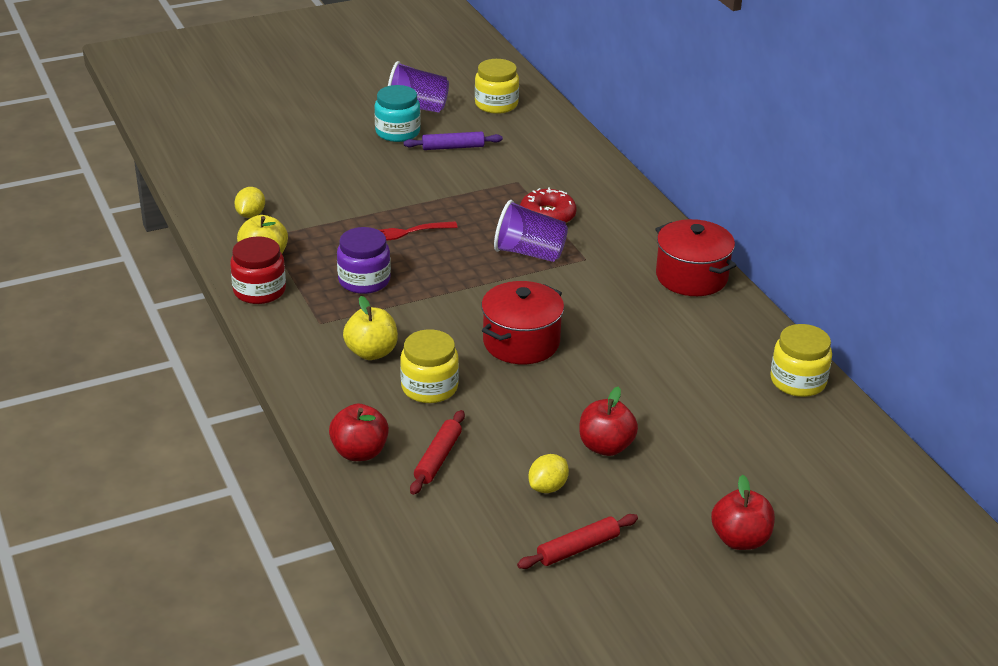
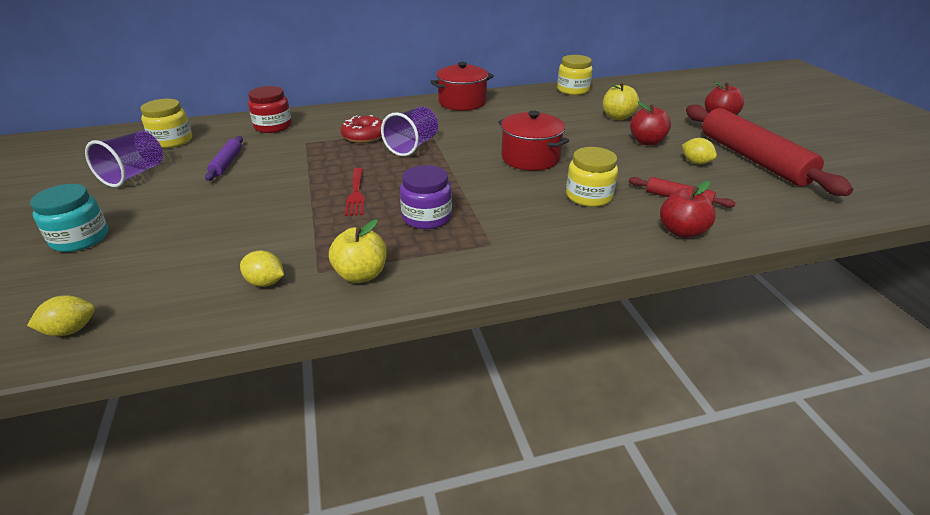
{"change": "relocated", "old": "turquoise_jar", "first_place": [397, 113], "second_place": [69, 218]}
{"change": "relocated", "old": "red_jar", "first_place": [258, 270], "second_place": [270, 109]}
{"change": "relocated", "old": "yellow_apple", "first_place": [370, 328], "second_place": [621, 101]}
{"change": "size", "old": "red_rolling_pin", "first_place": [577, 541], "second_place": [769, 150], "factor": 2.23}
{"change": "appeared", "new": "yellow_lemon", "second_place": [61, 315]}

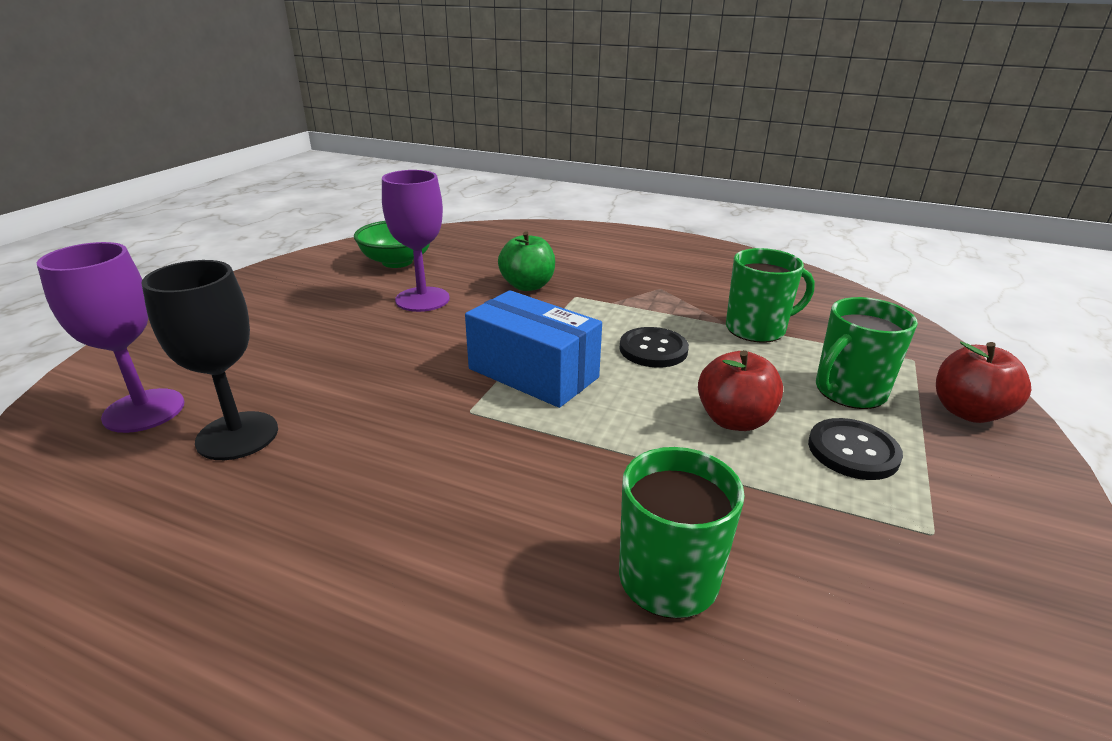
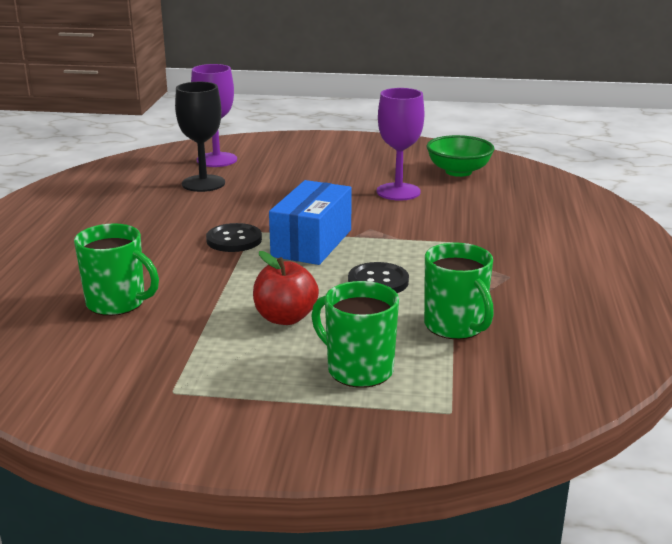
{"change": "missing", "old": "green_apple", "first_place": [526, 261]}
{"change": "missing", "old": "red_apple", "first_place": [983, 382]}
{"change": "relocated", "old": "black_button", "first_place": [855, 449], "second_place": [234, 237]}

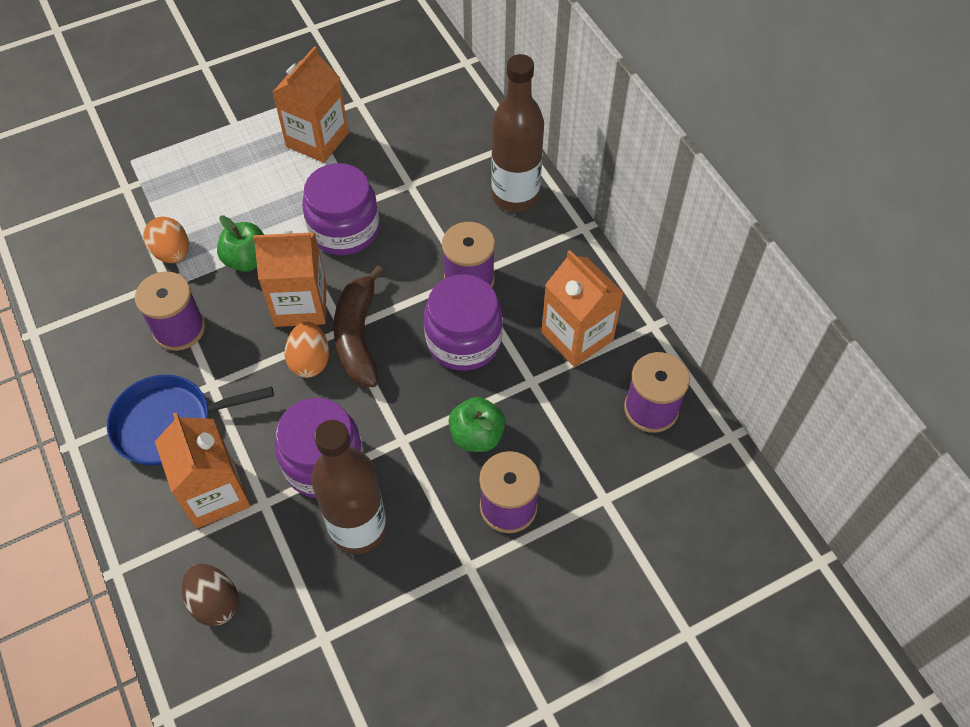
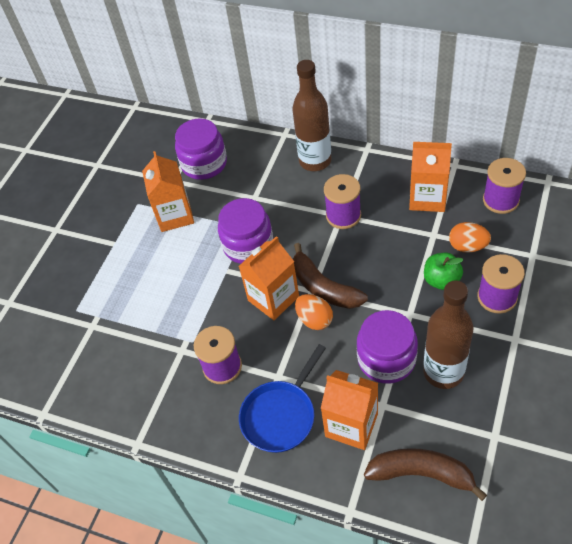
{"change": "missing", "old": "green_apple", "first_place": [240, 243]}
{"change": "relocated", "old": "orange_egg", "first_place": [166, 240], "second_place": [470, 237]}
{"change": "relocated", "old": "purple_jar", "first_place": [463, 322], "second_place": [201, 149]}
{"change": "exchanged", "old": "brown_egg", "new": "brown_banana", "first_place": [210, 595], "second_place": [425, 474]}

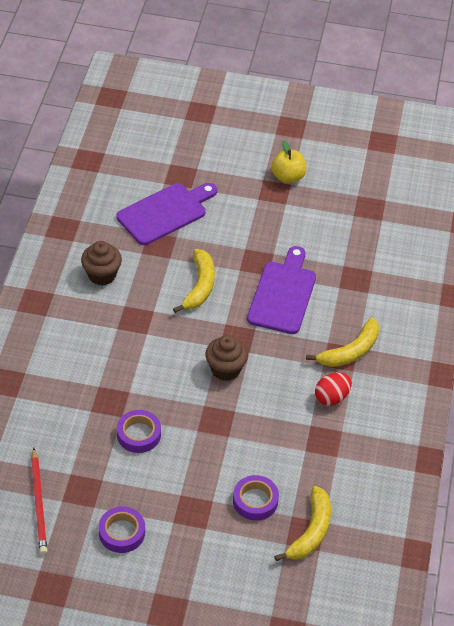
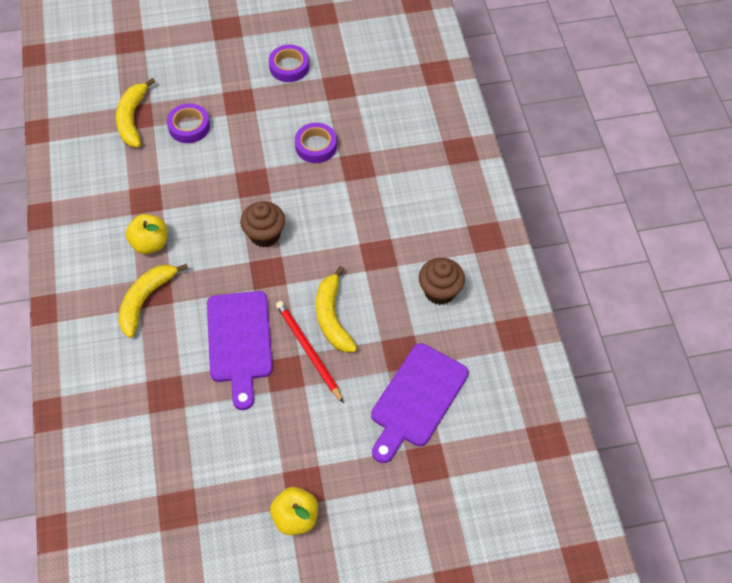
{"change": "exchanged", "old": "red_egg", "new": "yellow_apple", "first_place": [333, 389], "second_place": [146, 234]}
{"change": "relocated", "old": "red_pencil", "first_place": [39, 501], "second_place": [310, 352]}

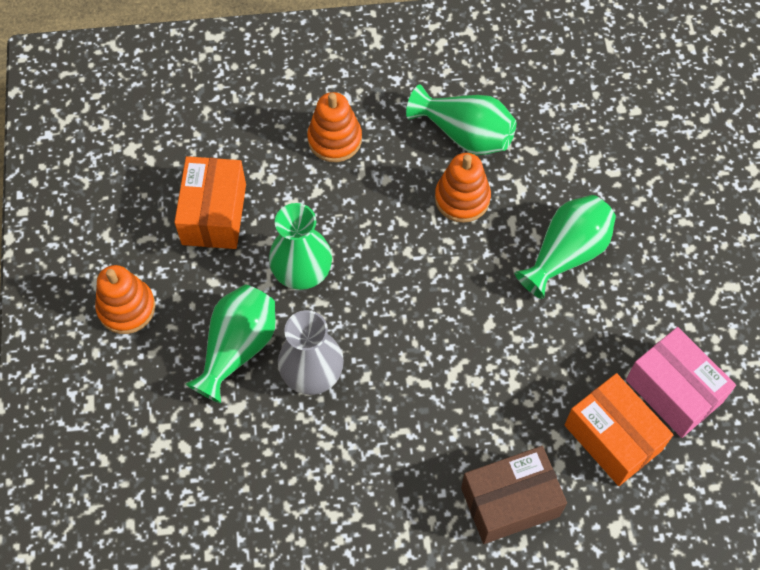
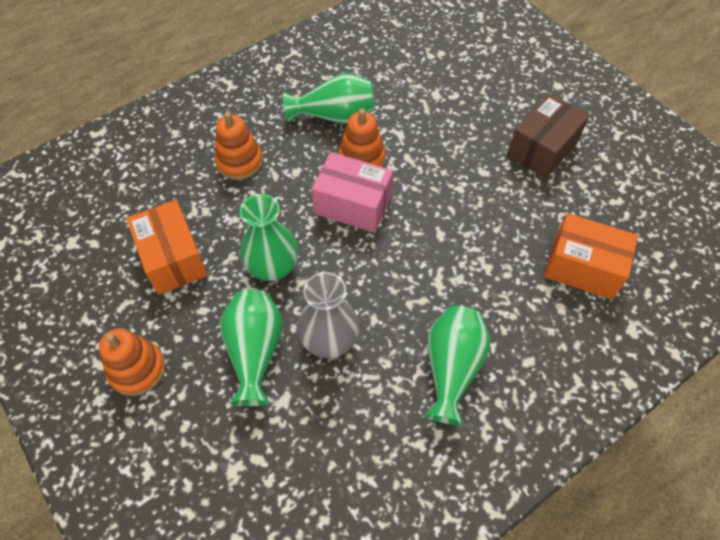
{"change": "relocated", "old": "green_vase", "first_place": [565, 247], "second_place": [457, 366]}
{"change": "relocated", "old": "pink_box", "first_place": [681, 382], "second_place": [352, 192]}
{"change": "relocated", "old": "brown_box", "first_place": [514, 495], "second_place": [548, 136]}

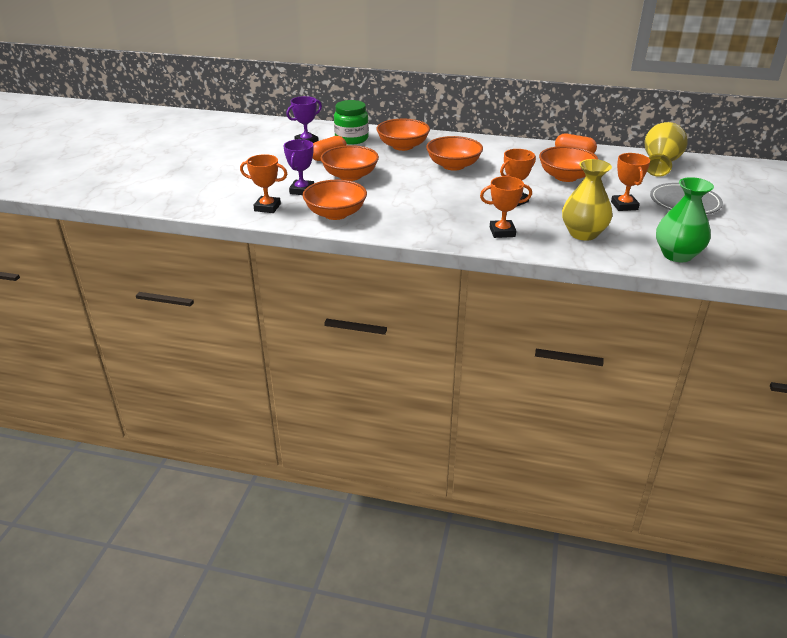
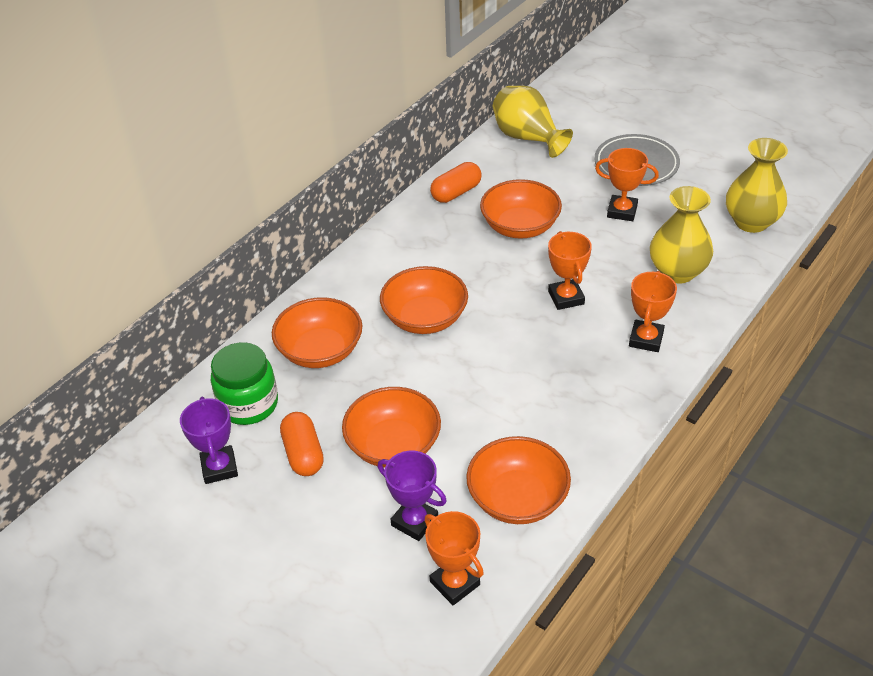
{"change": "spun", "old": "orange_trophy", "first_place": [263, 183], "second_place": [454, 558], "degrees": -75}
{"change": "colour", "old": "green_vase", "new": "yellow_vase", "first_place": [685, 219], "second_place": [757, 185]}

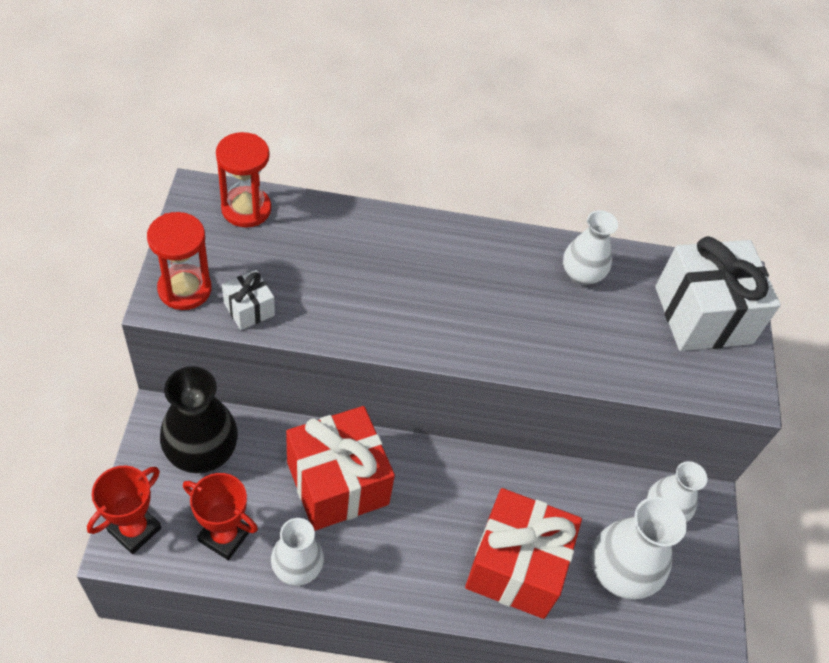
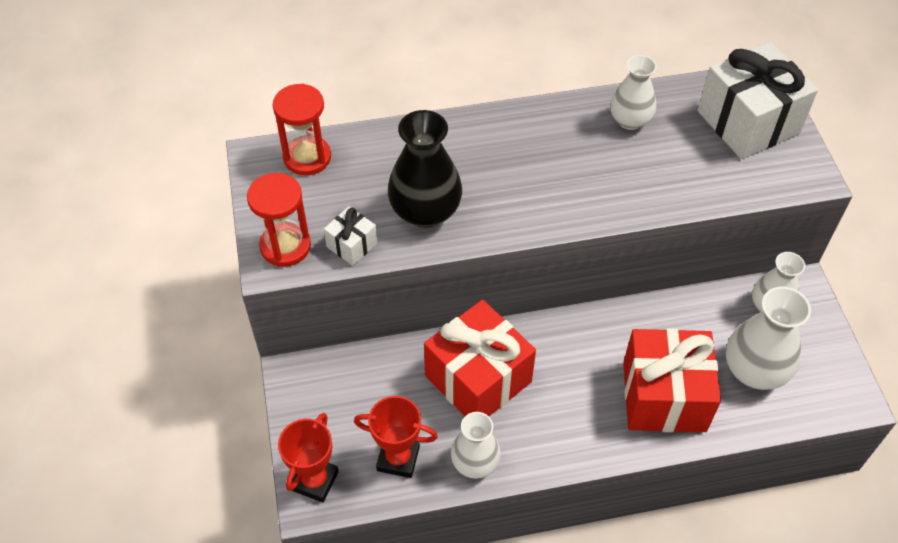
{"change": "relocated", "old": "black_vase", "first_place": [199, 419], "second_place": [425, 169]}

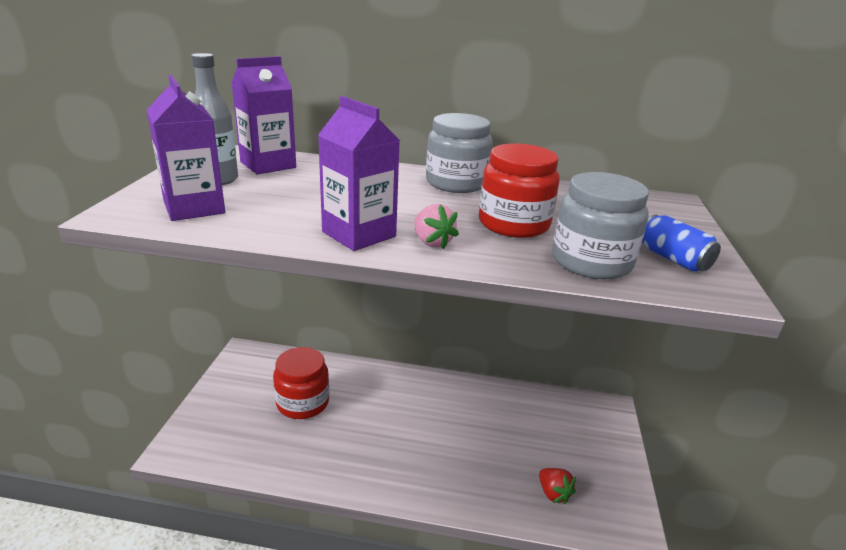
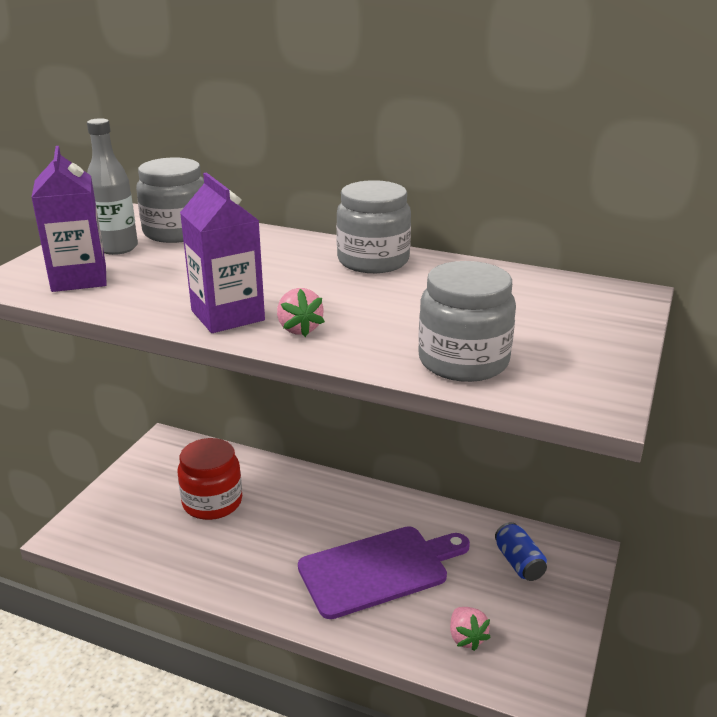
{"change": "exchanged", "old": "purple_carton", "new": "grey_jar", "first_place": [263, 115], "second_place": [170, 200]}
{"change": "missing", "old": "red_jar", "first_place": [519, 190]}
{"change": "relocated", "old": "blue_can", "first_place": [681, 243], "second_place": [521, 551]}
{"change": "colour", "old": "red_strawberry", "new": "pink_strawberry", "first_place": [557, 486], "second_place": [470, 629]}
{"change": "appeared", "new": "purple_cutting_board", "second_place": [384, 572]}

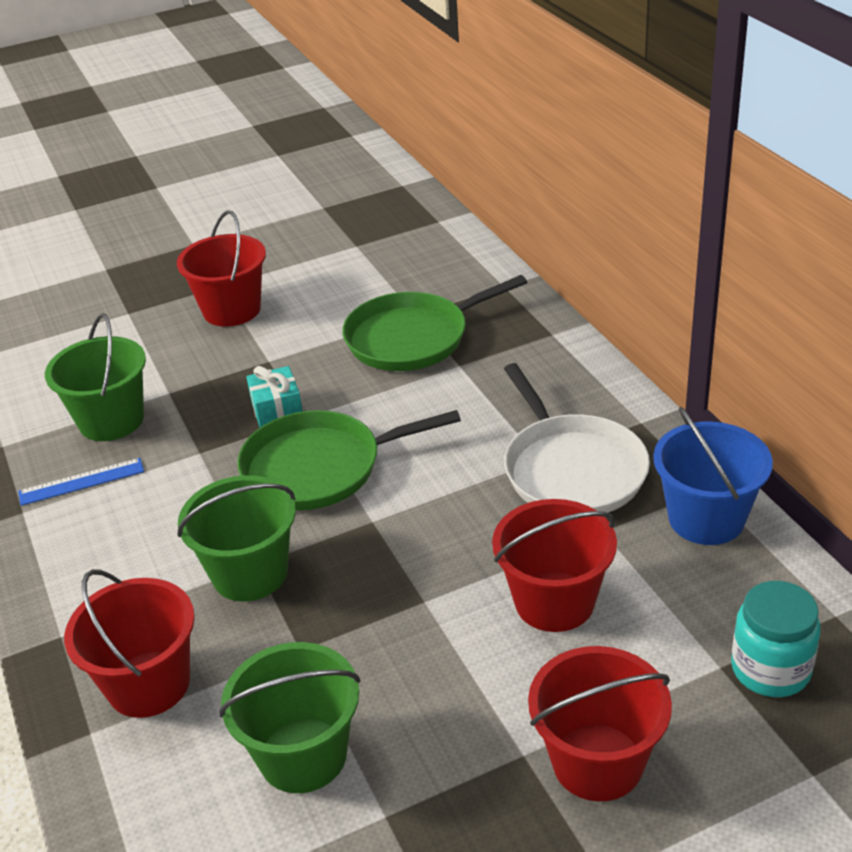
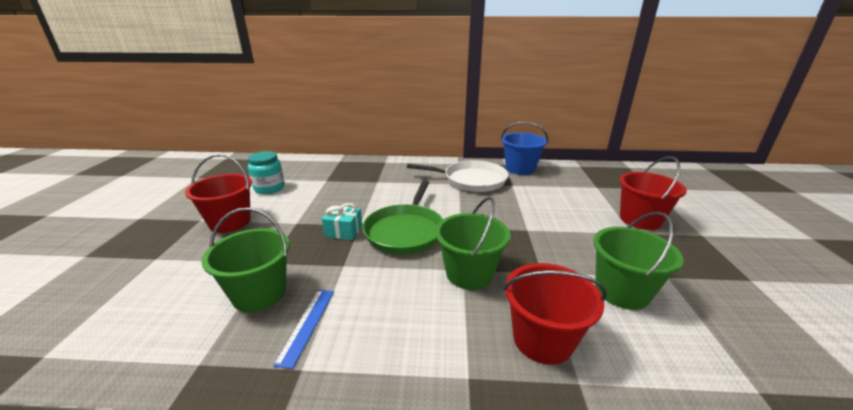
{"change": "missing", "old": "green_pan", "first_place": [434, 323]}
{"change": "missing", "old": "red_bucket", "first_place": [554, 565]}
{"change": "relocated", "old": "turquoise_jar", "first_place": [776, 639], "second_place": [266, 172]}

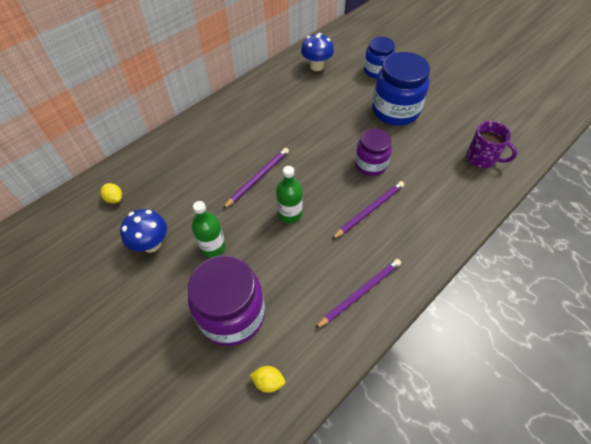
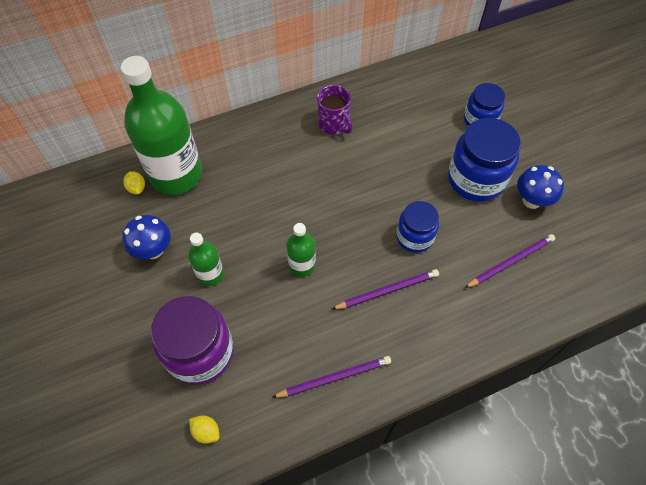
{"change": "relocated", "old": "blue_mushroom", "first_place": [317, 52], "second_place": [540, 187]}
{"change": "relocated", "old": "purple_mug", "first_place": [491, 144], "second_place": [335, 110]}
{"change": "colour", "old": "purple_jar", "new": "blue_jar", "first_place": [373, 152], "second_place": [417, 227]}
{"change": "relocated", "old": "purple_pencil", "first_place": [256, 178], "second_place": [510, 261]}
{"change": "appeared", "new": "green_bottle", "second_place": [161, 125]}

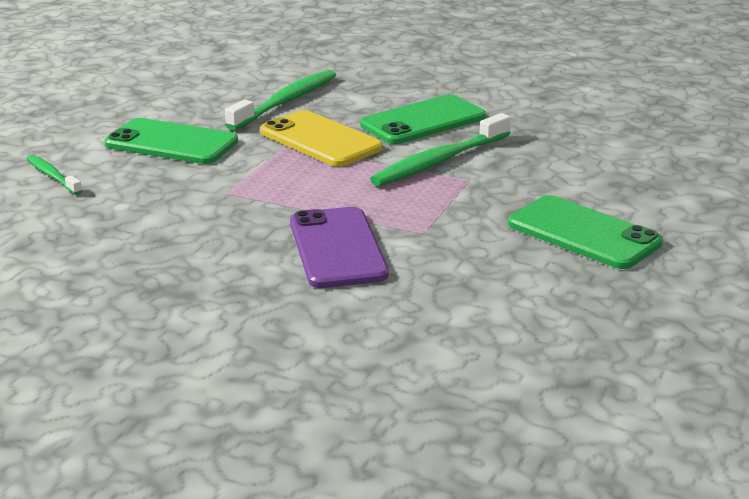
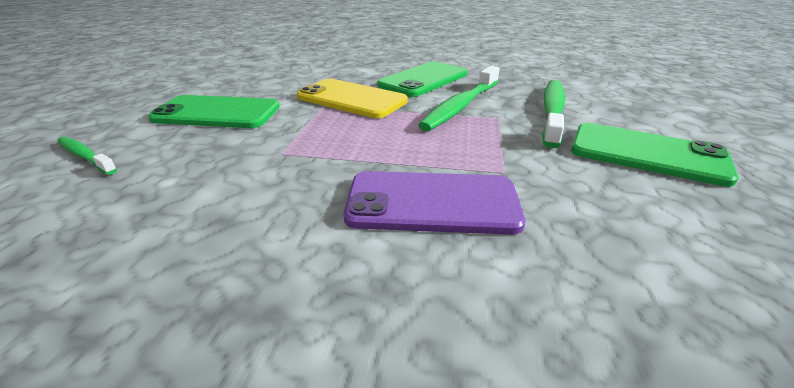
{"change": "relocated", "old": "green_toothbrush", "first_place": [280, 100], "second_place": [553, 114]}
{"change": "spun", "old": "purple_phone", "first_place": [339, 247], "second_place": [434, 203], "degrees": -60}

